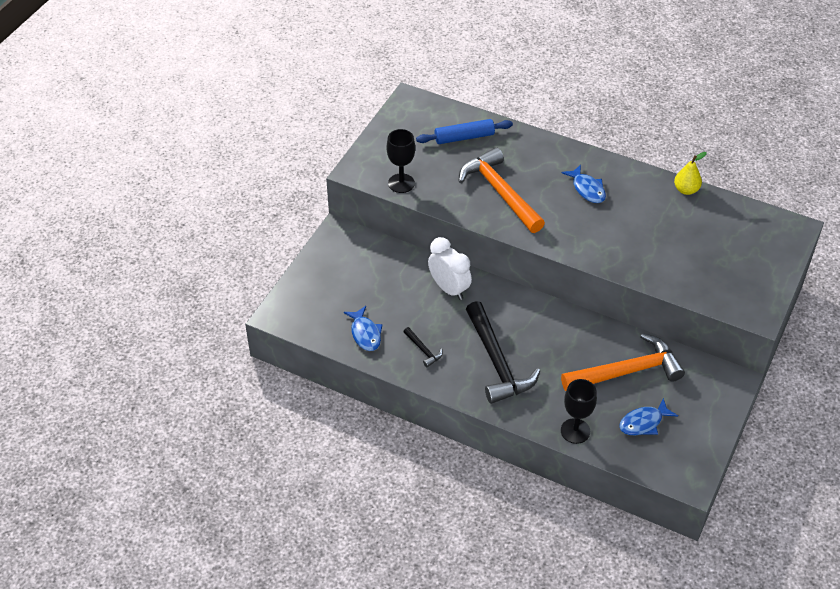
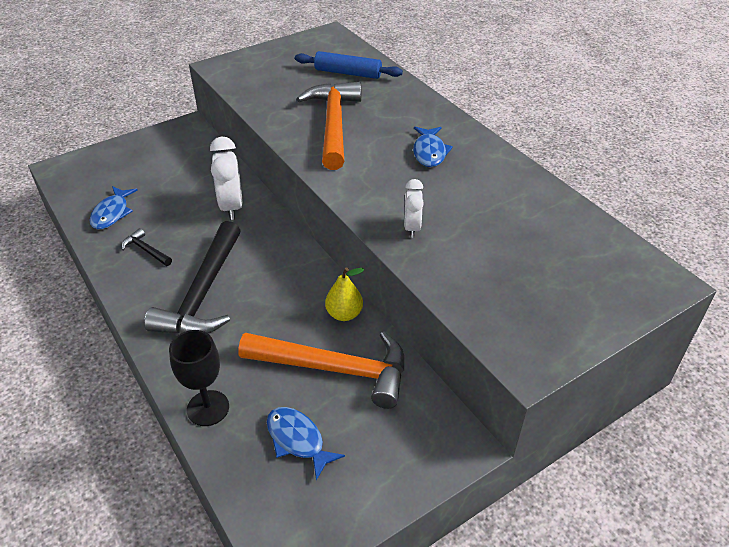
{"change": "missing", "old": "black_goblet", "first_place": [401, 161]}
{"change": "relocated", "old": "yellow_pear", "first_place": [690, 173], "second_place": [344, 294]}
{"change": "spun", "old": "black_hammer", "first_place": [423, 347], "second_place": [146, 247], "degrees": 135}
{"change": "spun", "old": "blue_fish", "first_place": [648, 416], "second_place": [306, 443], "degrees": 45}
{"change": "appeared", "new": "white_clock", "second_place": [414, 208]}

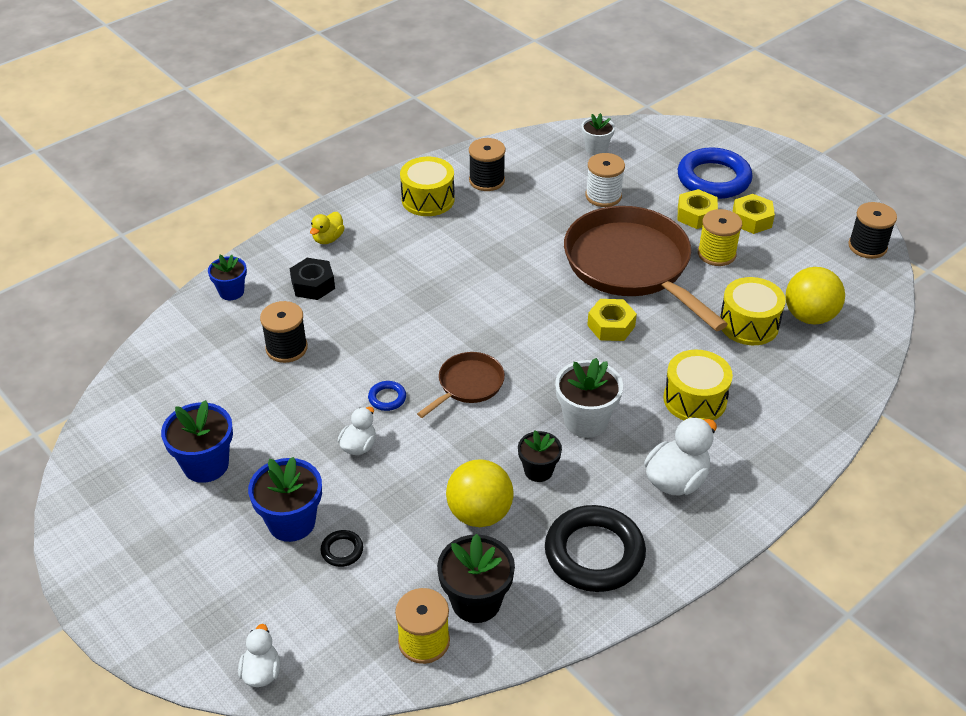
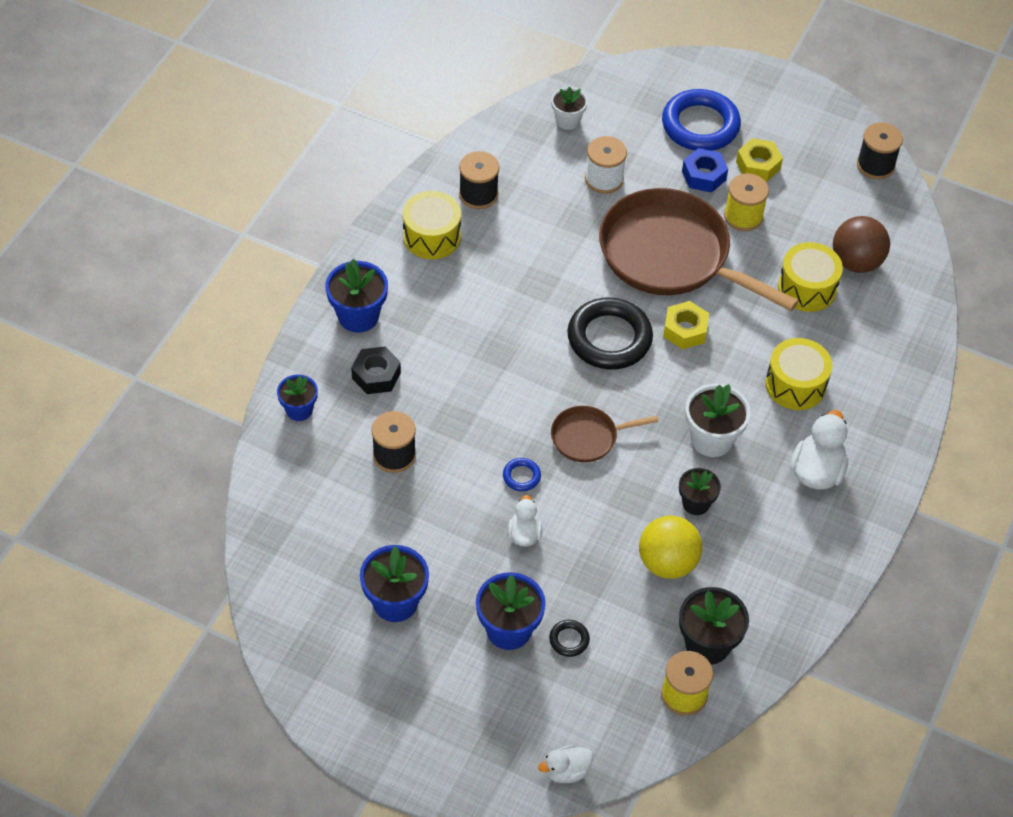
{"change": "colour", "old": "yellow_nut", "new": "blue_nut", "first_place": [698, 209], "second_place": [705, 170]}
{"change": "exchanged", "old": "yellow_duck", "new": "blue_flower_pot", "first_place": [327, 228], "second_place": [356, 296]}
{"change": "colour", "old": "yellow_ball", "new": "brown_ball", "first_place": [815, 296], "second_place": [861, 244]}
{"change": "spun", "old": "brown_pan", "first_place": [461, 385], "second_place": [604, 434], "degrees": -120}
{"change": "relocated", "old": "black_ring", "first_place": [595, 548], "second_place": [610, 333]}
{"change": "spun", "old": "white_duck", "first_place": [259, 655], "second_place": [565, 764], "degrees": -90}

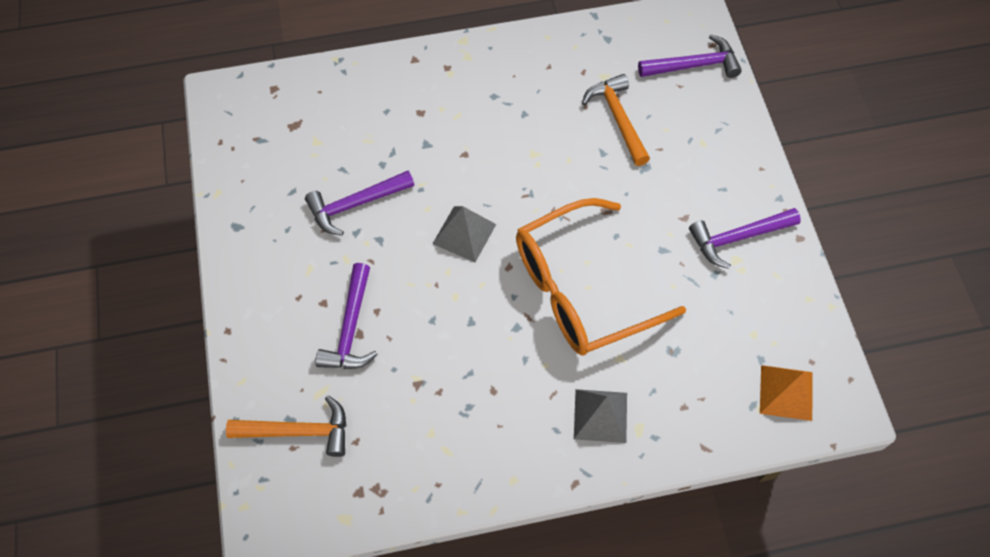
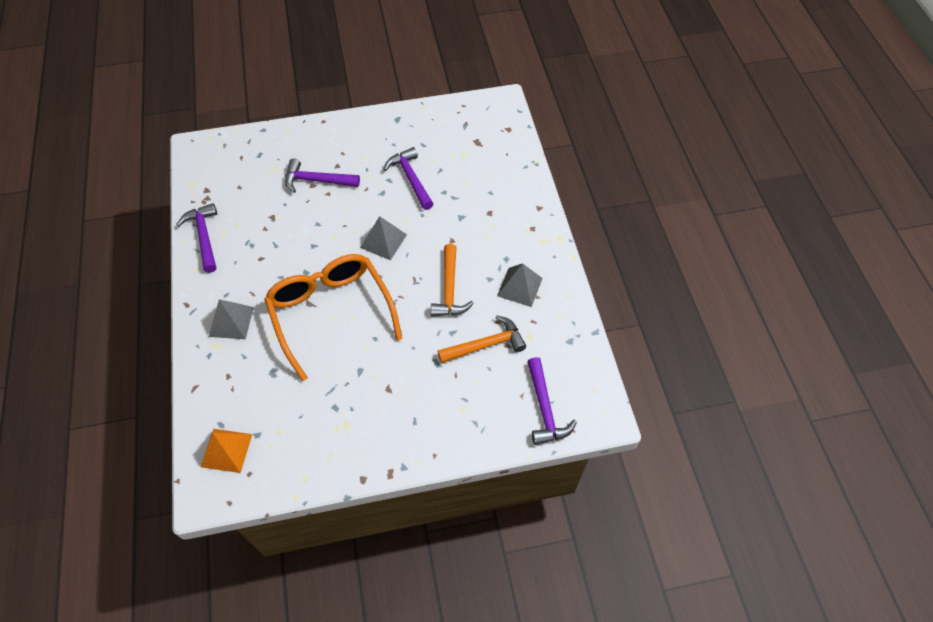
{"change": "relocated", "old": "purple_hammer", "first_place": [745, 238], "second_place": [197, 238]}
{"change": "relocated", "old": "orange_hammer", "first_place": [286, 426], "second_place": [452, 280]}
{"change": "appeared", "new": "grey_pyramid", "second_place": [520, 285]}

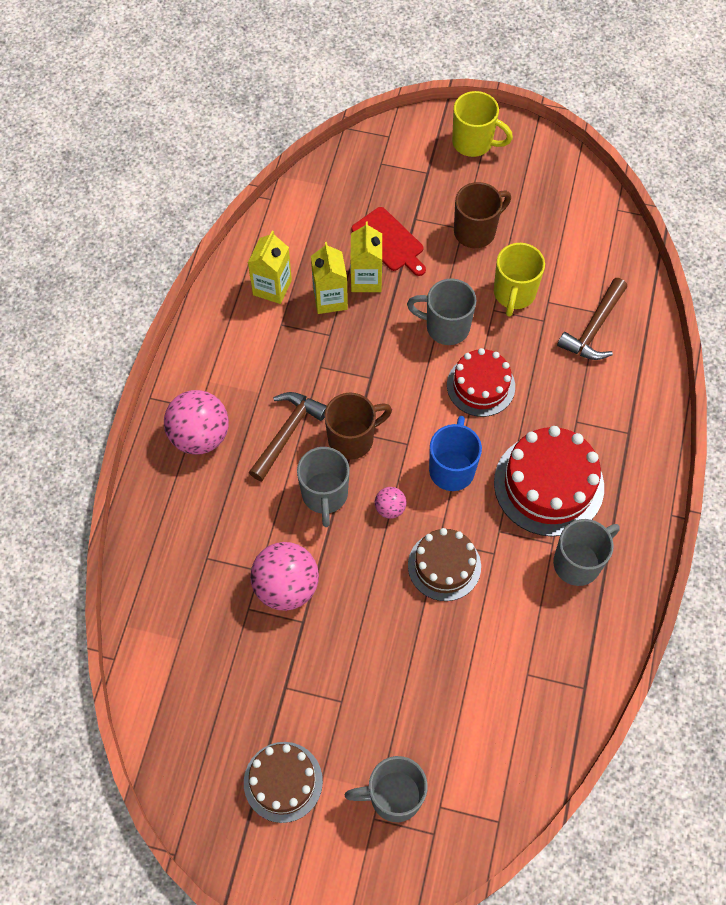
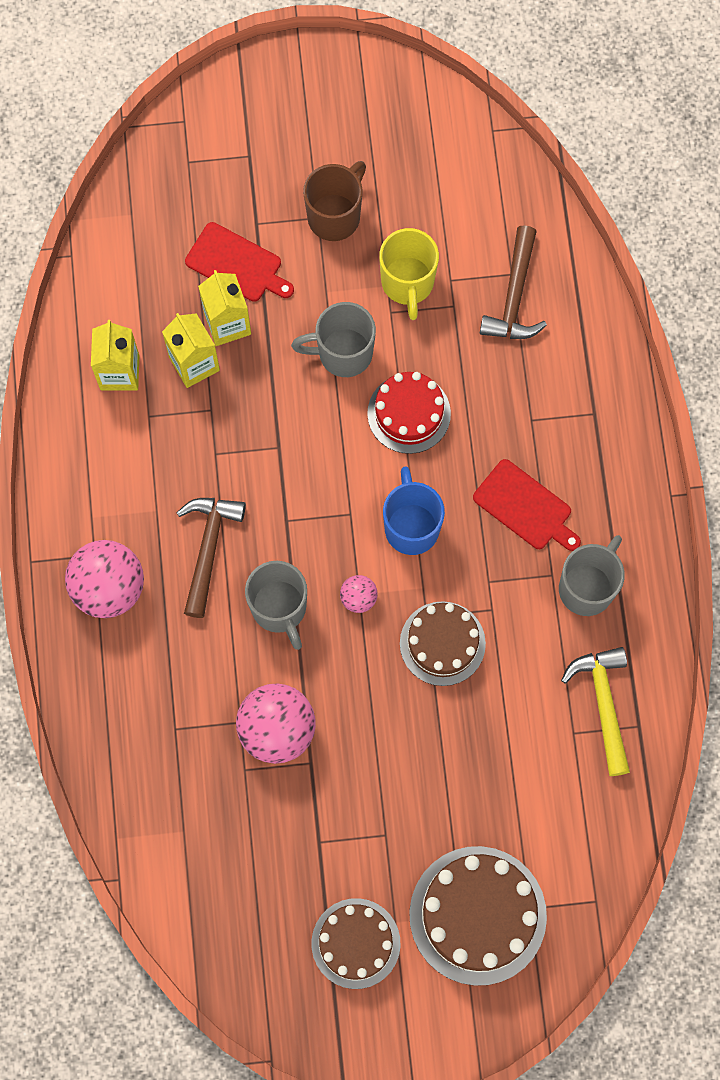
{"change": "missing", "old": "yellow_mug", "first_place": [482, 124]}
{"change": "missing", "old": "brown_mug", "first_place": [358, 426]}
{"change": "exchanged", "old": "red_cake", "new": "red_cutting_board", "first_place": [549, 481], "second_place": [527, 505]}
{"change": "exchanged", "old": "grey_mug", "new": "brown_cake", "first_place": [386, 789], "second_place": [478, 916]}
{"change": "appeared", "new": "yellow_hammer", "second_place": [595, 711]}

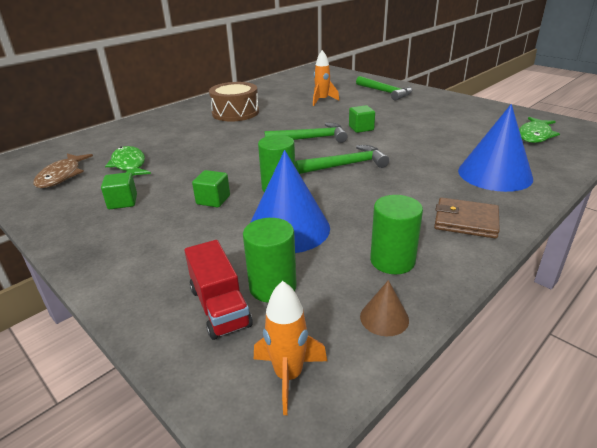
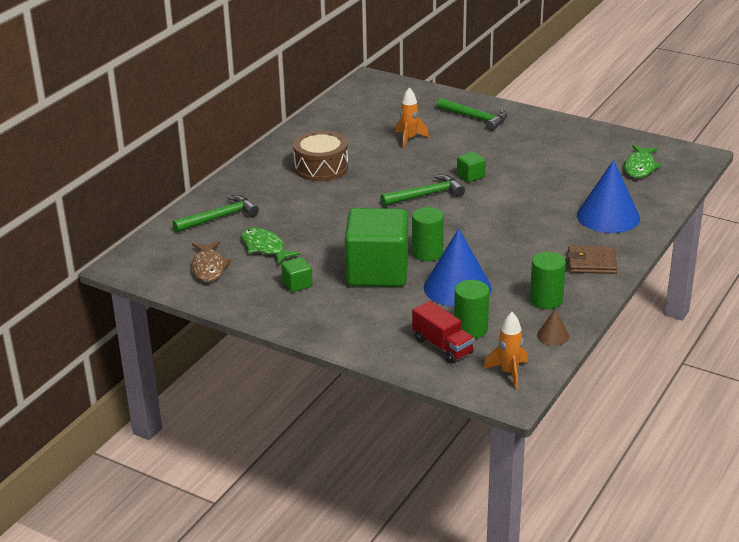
{"change": "relocated", "old": "green_hammer", "first_place": [342, 159], "second_place": [216, 213]}
{"change": "size", "old": "green_cube", "first_place": [211, 189], "second_place": [376, 247], "factor": 2.48}

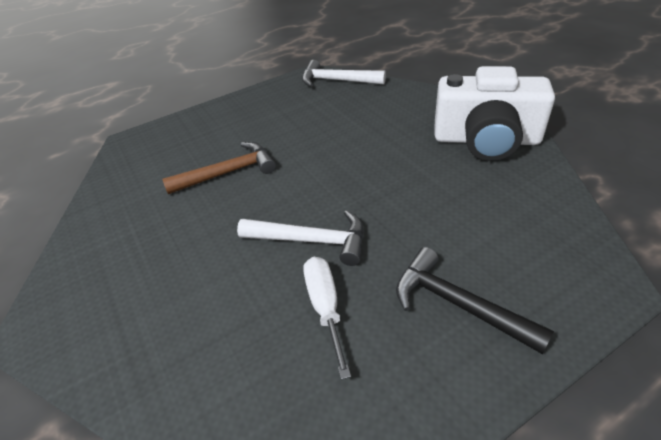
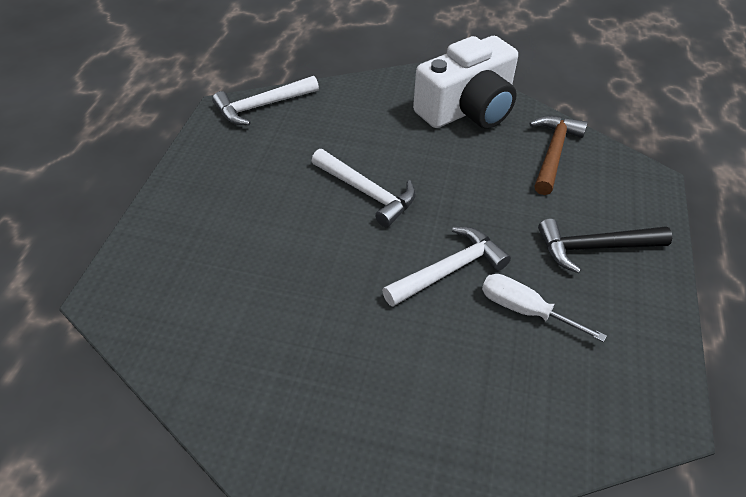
{"change": "relocated", "old": "brown_hammer", "first_place": [219, 168], "second_place": [558, 155]}
{"change": "appeared", "new": "white_hammer", "second_place": [364, 188]}

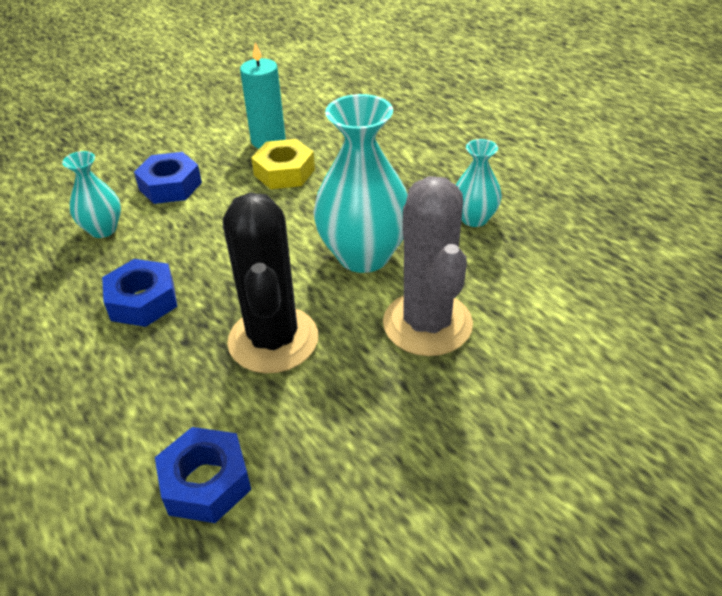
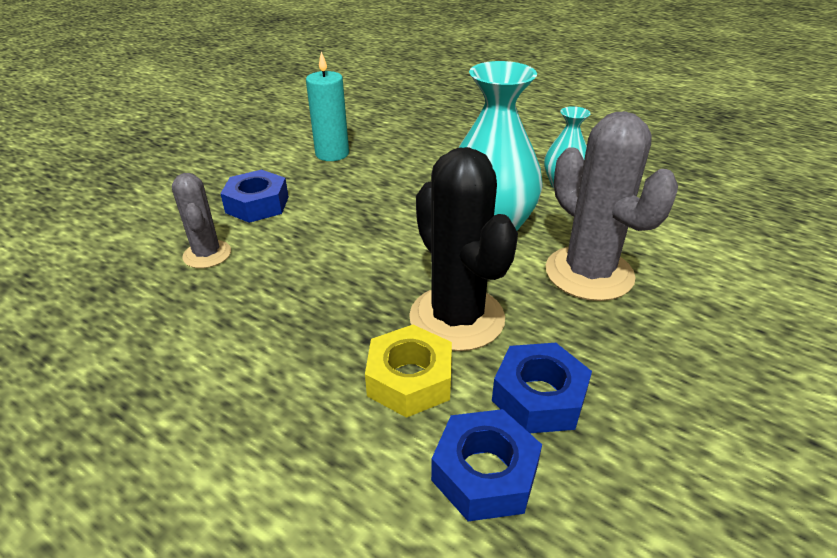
{"change": "relocated", "old": "yellow_nut", "first_place": [283, 164], "second_place": [408, 371]}
{"change": "exchanged", "old": "turquoise_vase", "new": "grey_cactus", "first_place": [91, 194], "second_place": [201, 220]}
{"change": "relocated", "old": "blue_nut", "first_place": [139, 293], "second_place": [542, 388]}

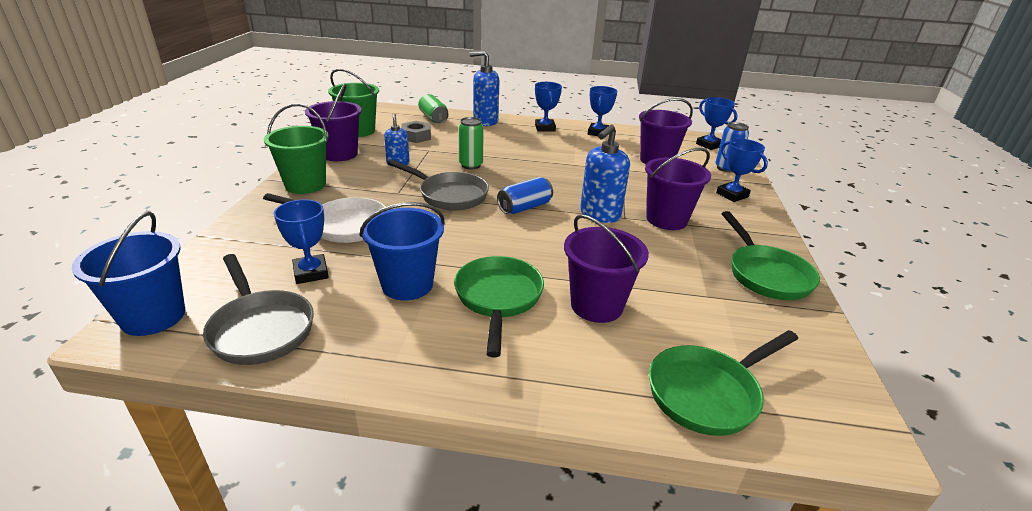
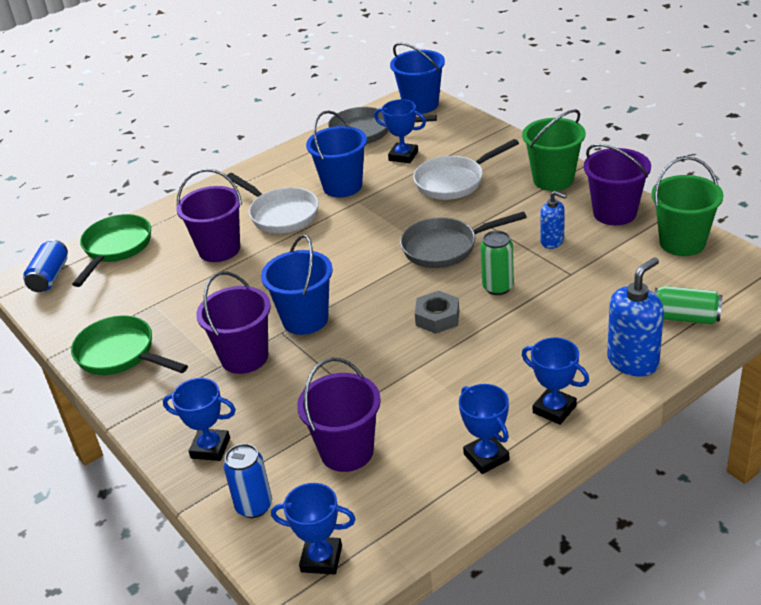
{"change": "relocated", "old": "grey_nut", "first_place": [416, 132], "second_place": [437, 312]}
{"change": "exchanged", "old": "blue_soap_dispenser", "new": "blue_bucket", "first_place": [605, 174], "second_place": [297, 284]}
{"change": "relocated", "old": "blue_can", "first_place": [525, 195], "second_place": [45, 265]}
{"change": "colour", "old": "green_pan", "new": "white_pan", "first_place": [499, 307], "second_place": [273, 203]}

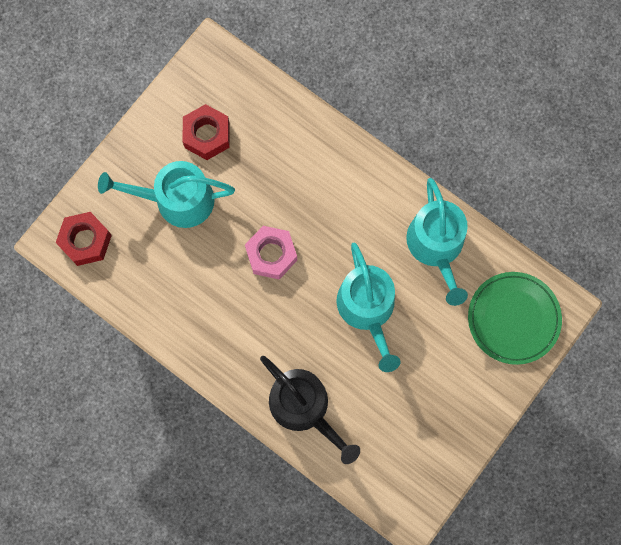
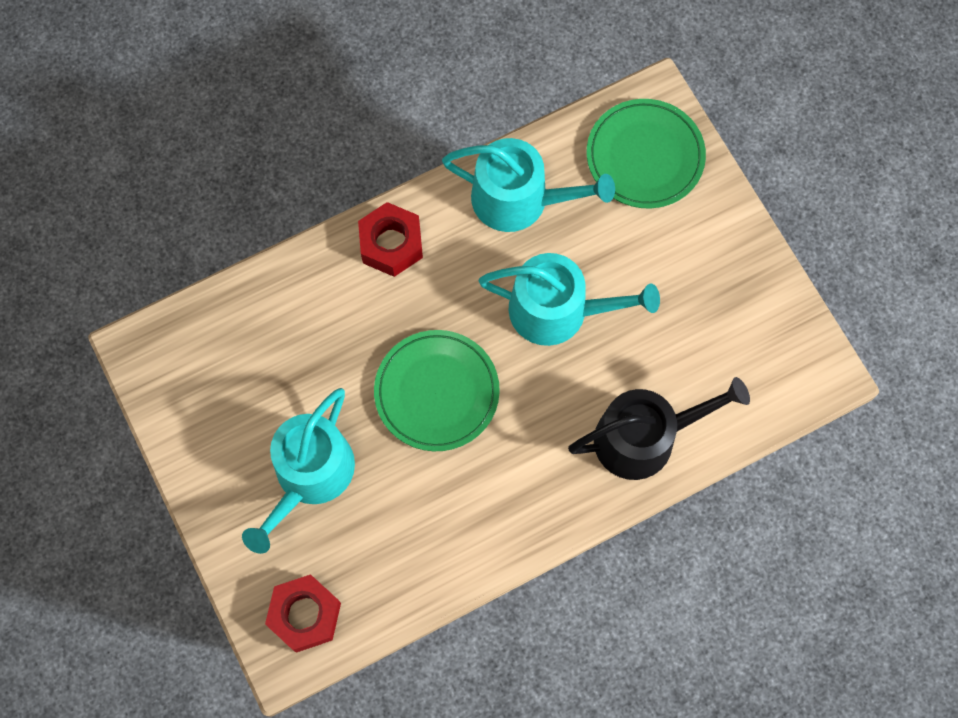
{"change": "relocated", "old": "red_nut", "first_place": [206, 132], "second_place": [390, 239]}
{"change": "exchanged", "old": "pink_nut", "new": "green_plate", "first_place": [271, 253], "second_place": [437, 390]}

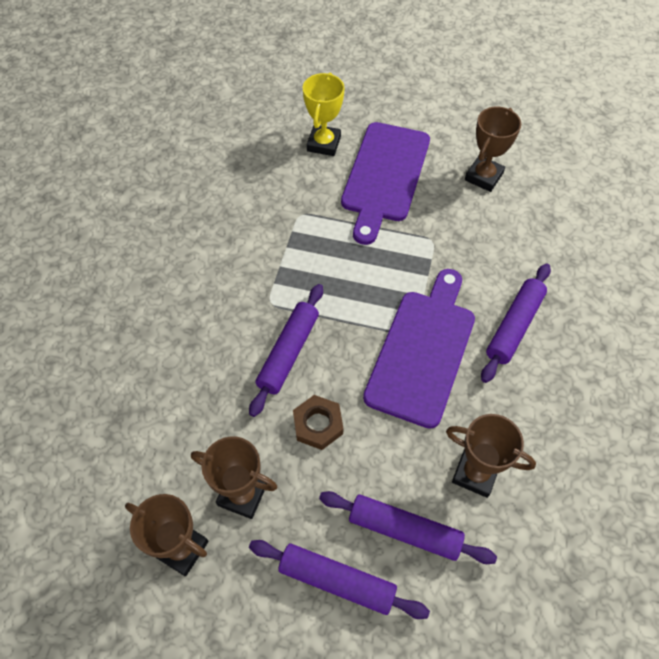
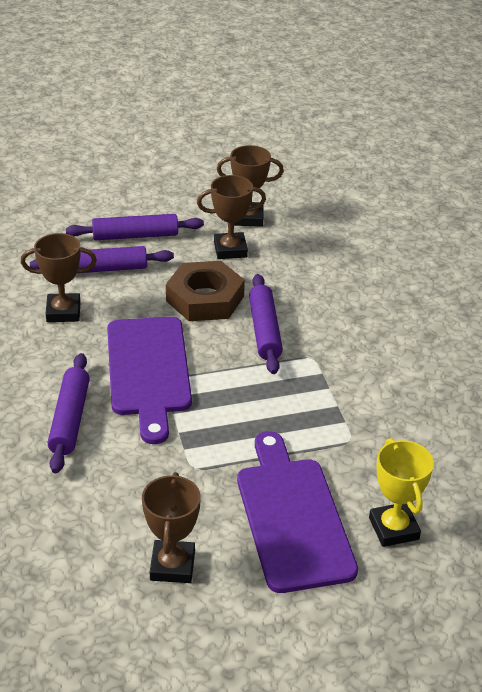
{"change": "size", "old": "brown_nut", "first_place": [318, 422], "second_place": [205, 291], "factor": 1.67}

